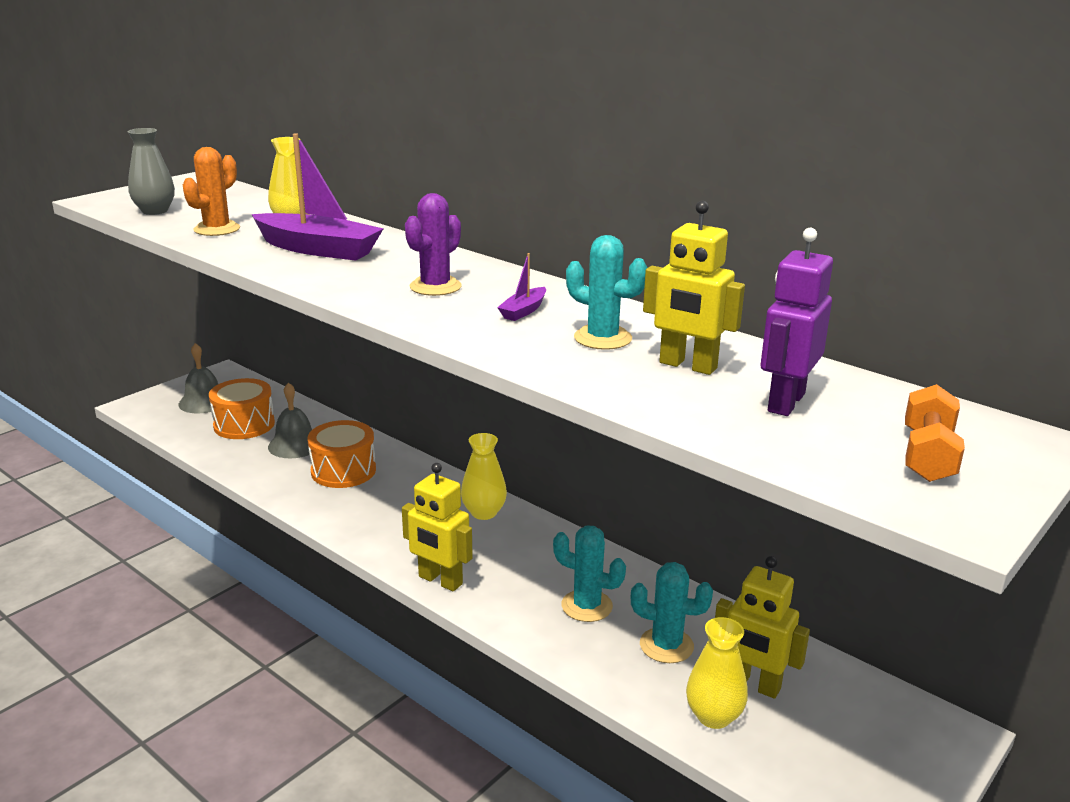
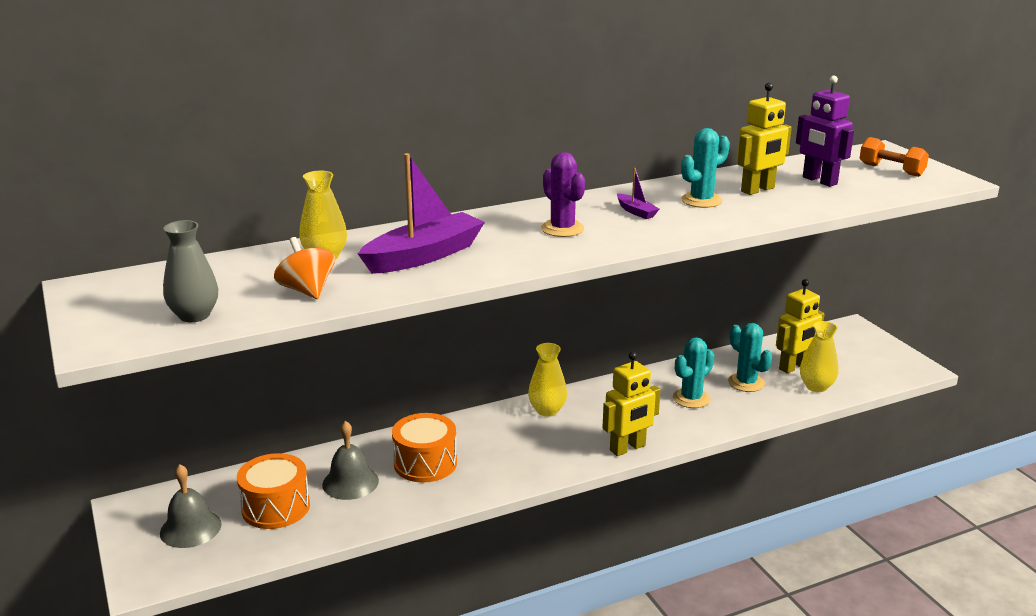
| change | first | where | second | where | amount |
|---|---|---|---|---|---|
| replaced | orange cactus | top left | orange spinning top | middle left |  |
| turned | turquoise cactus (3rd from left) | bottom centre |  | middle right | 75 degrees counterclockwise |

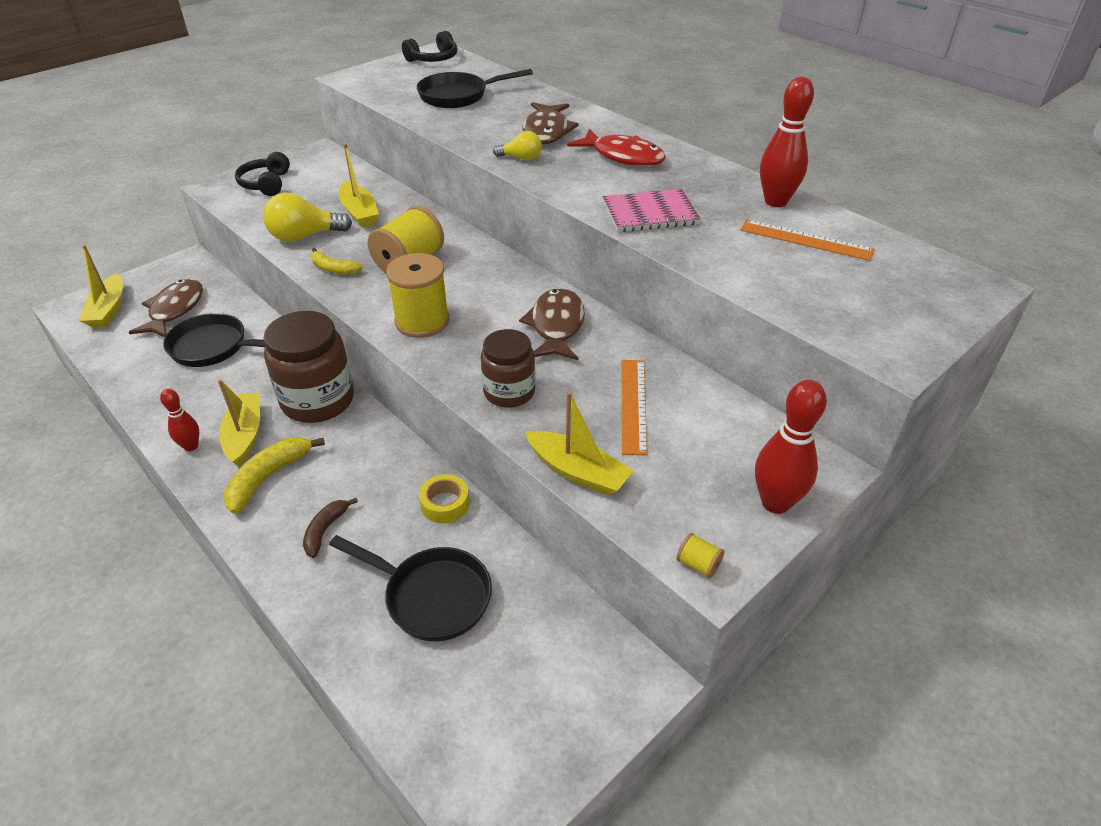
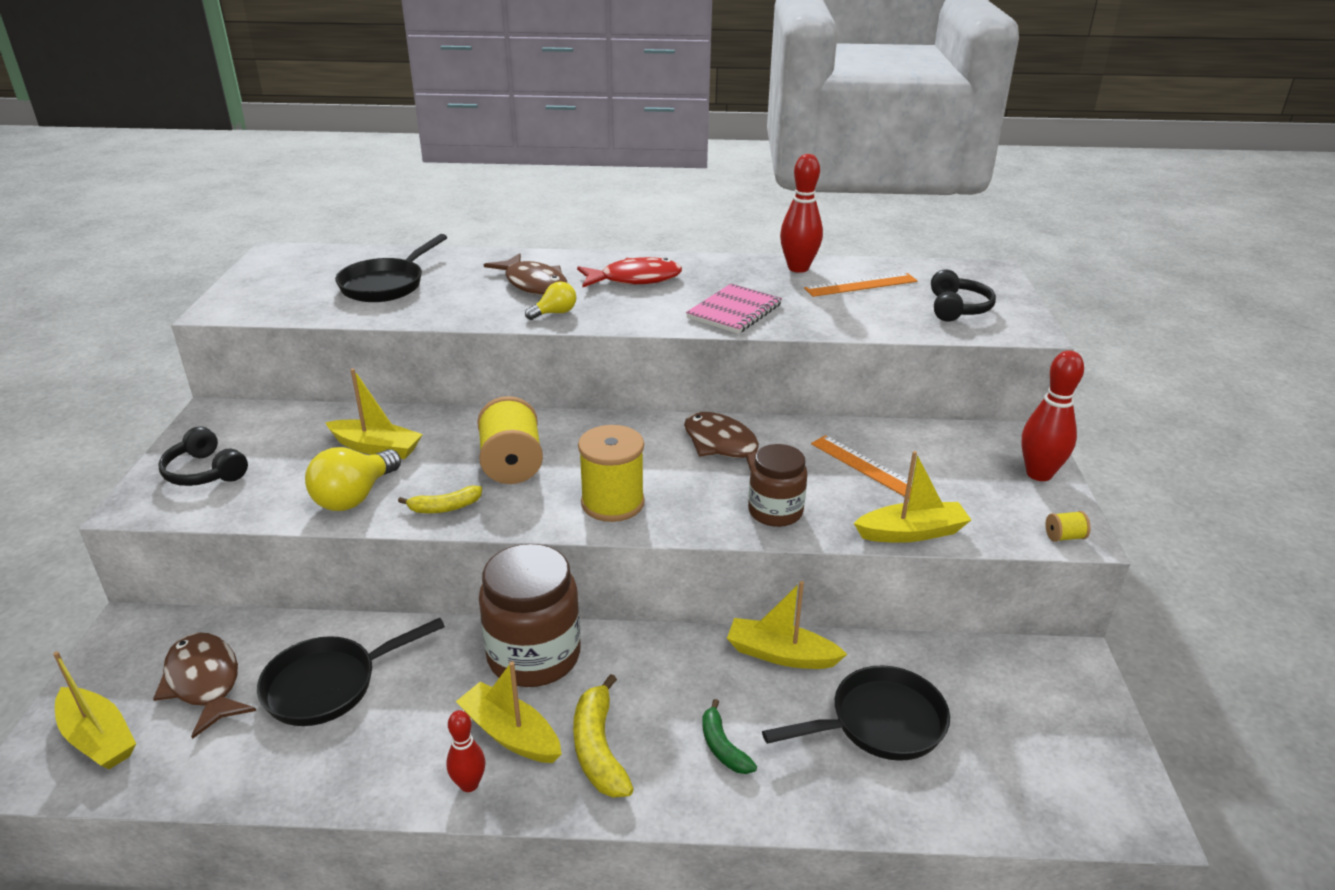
| change | first | where | second | where | amount |
|---|---|---|---|---|---|
| moved | black headphones (2nd from left) | top centre |  | top right |  |
| replaced | yellow tape | centre | yellow boat (4th from left) | bottom centre |  |
| recoloured | brown banana | middle left | green banana | bottom centre |  |

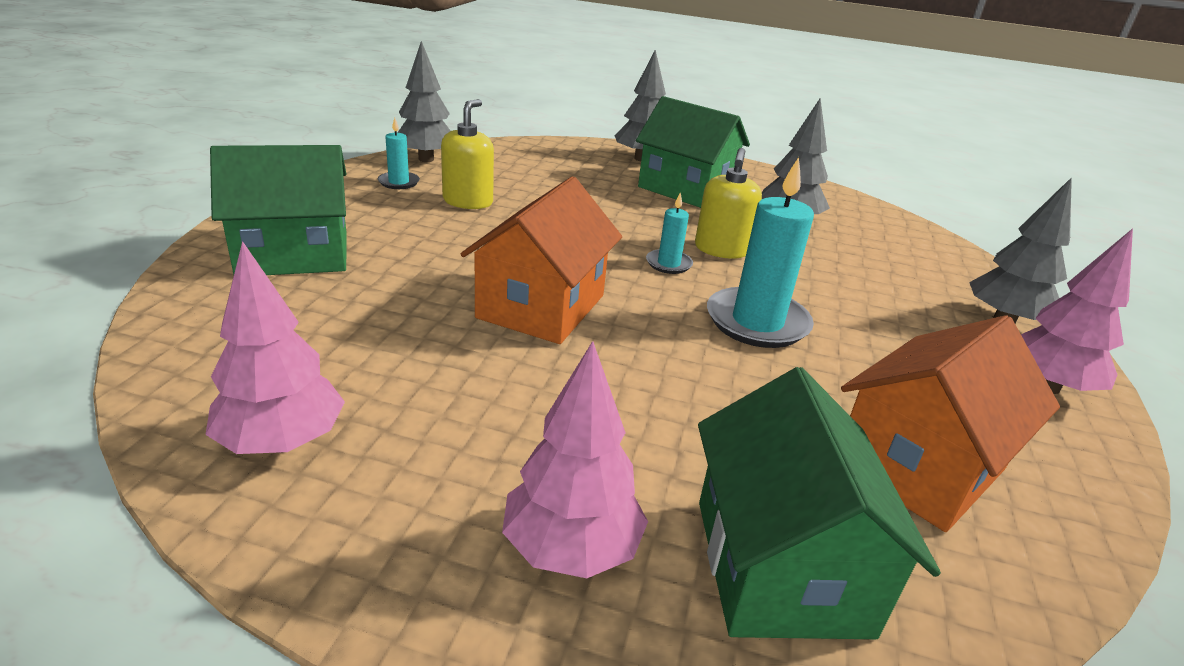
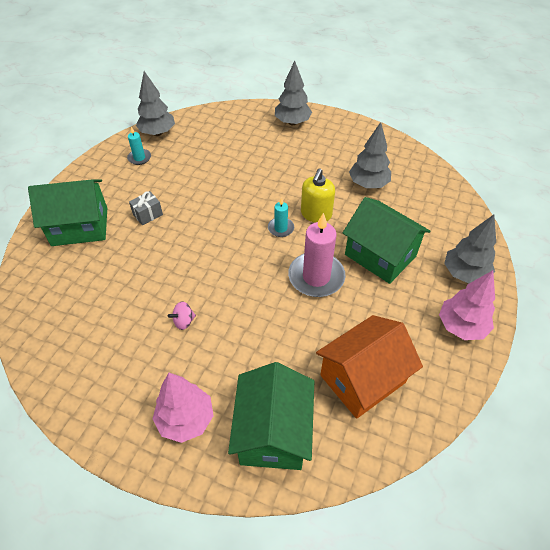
| change | first | where | second | where | amount |
|---|---|---|---|---|---|
| moved | green house (2nd from left in the first image) | top centre | green house (3rd from left) | middle right |  |
| removed | yellow soap dispenser (1st from left) | top centre |  |  |  |
| recoloured | turquoise candle (3rd from left) | centre | pink candle | centre |  |
| removed | orange house (1st from left) | centre |  |  |  |
| removed | pink tree (1st from left) | middle left |  |  |  |
| added |  |  | grey gift | middle left |  |
| added |  |  | pink spinning top | middle left |  |

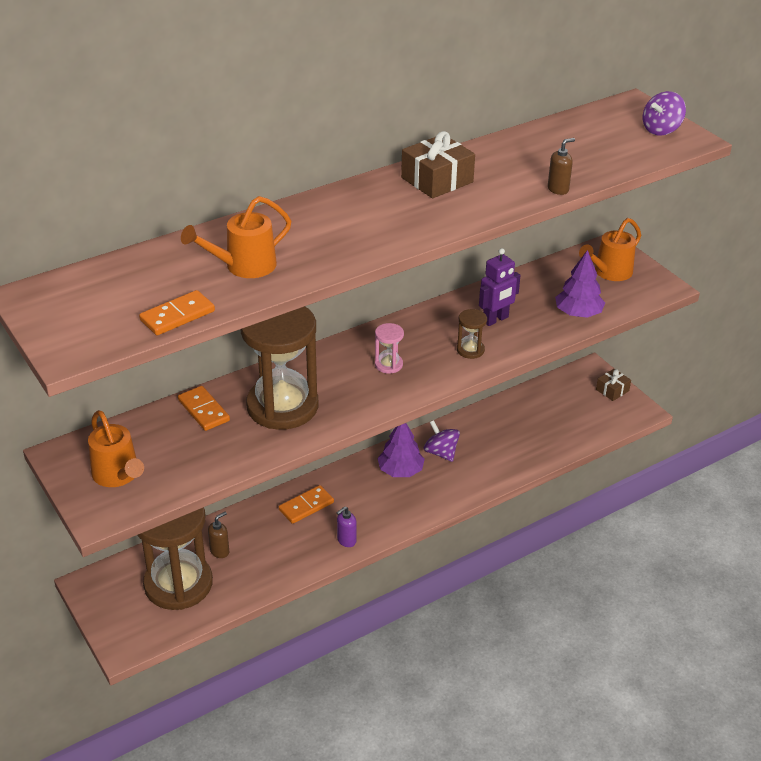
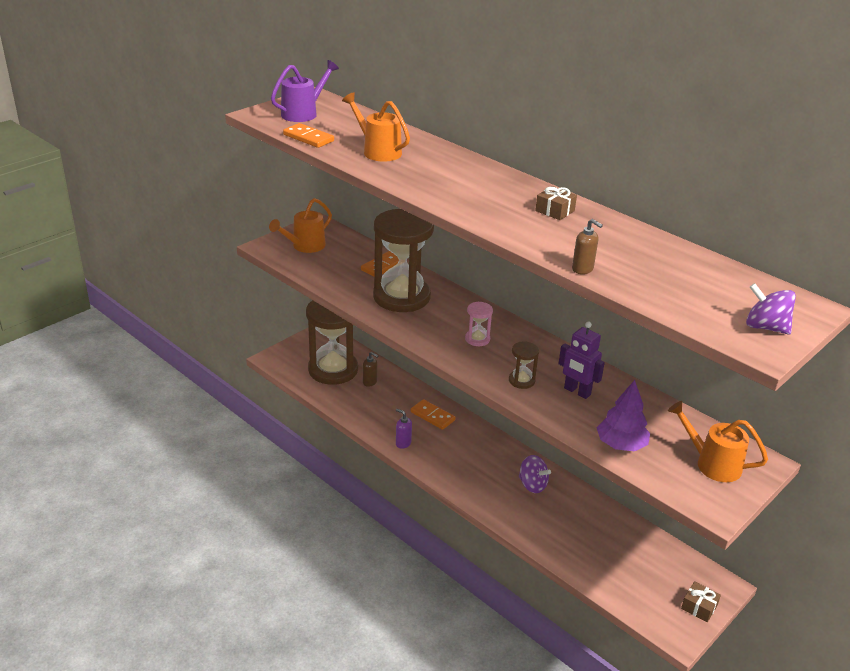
| change | first | where | second | where | amount |
|---|---|---|---|---|---|
| resized | brown gift (1st from left) | top centre |  | top centre | x0.59 |
| turned | purple spinning top (1st from left) | centre |  | bottom centre | 90 degrees clockwise |
| removed | purple tree (1st from left) | centre |  |  |  |
| added |  |  | purple watering can | top centre |  |

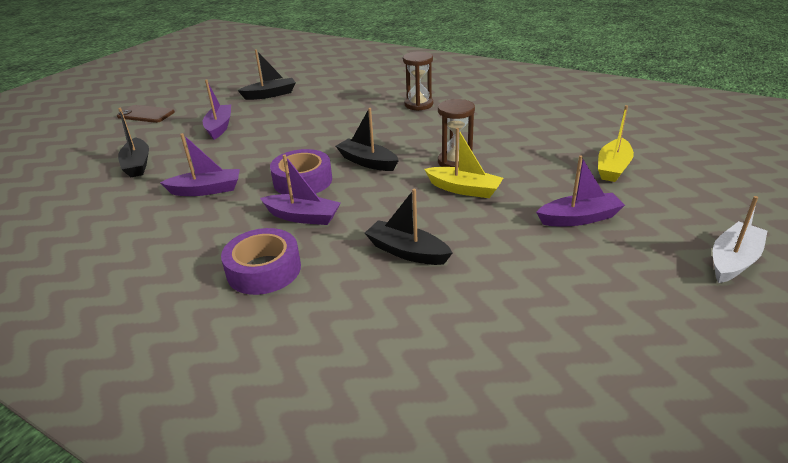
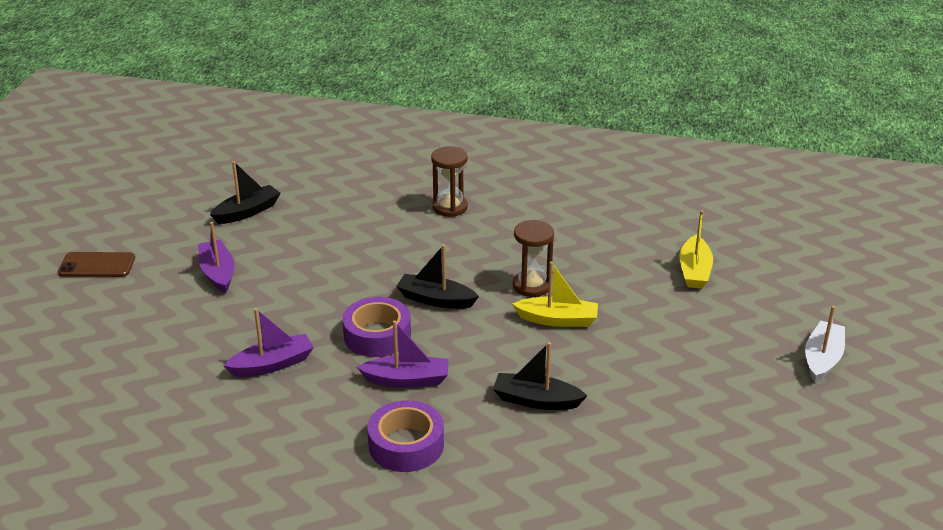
| change | first | where | second | where | amount |
|---|---|---|---|---|---|
| removed | black boat (1st from left) | top left |  |  |  |
| removed | purple boat (4th from left) | middle right |  |  |  |

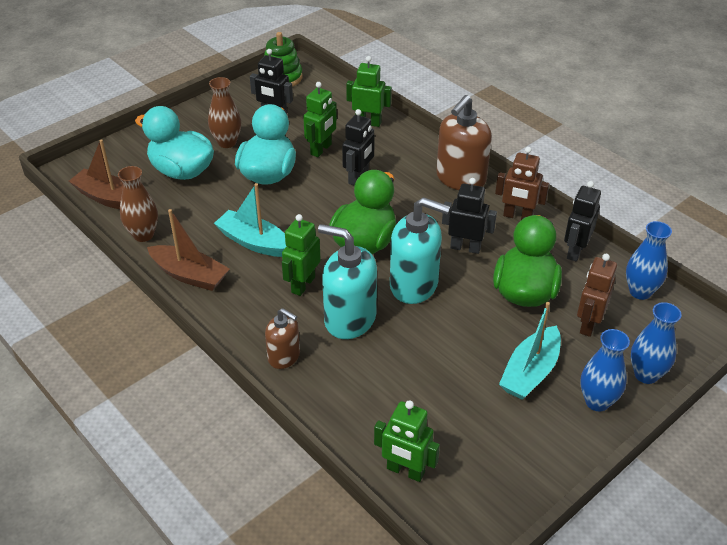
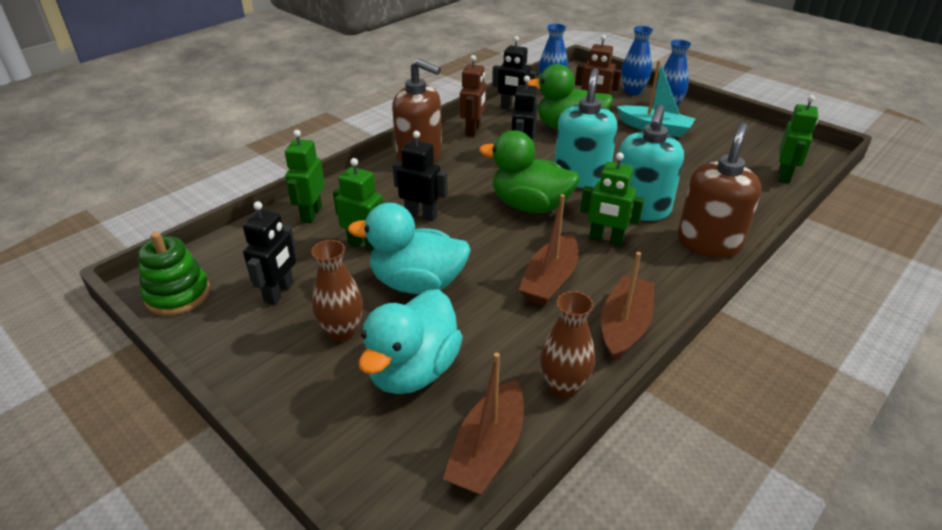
| change | first | where | second | where | amount |
|---|---|---|---|---|---|
| recoloured | turquoise boat (1st from left) | centre | brown boat (2nd from left) | centre |  |
| resized | brown soap dispenser (1st from left in the first image) | centre | brown soap dispenser (2nd from left) | middle right | x1.72 |

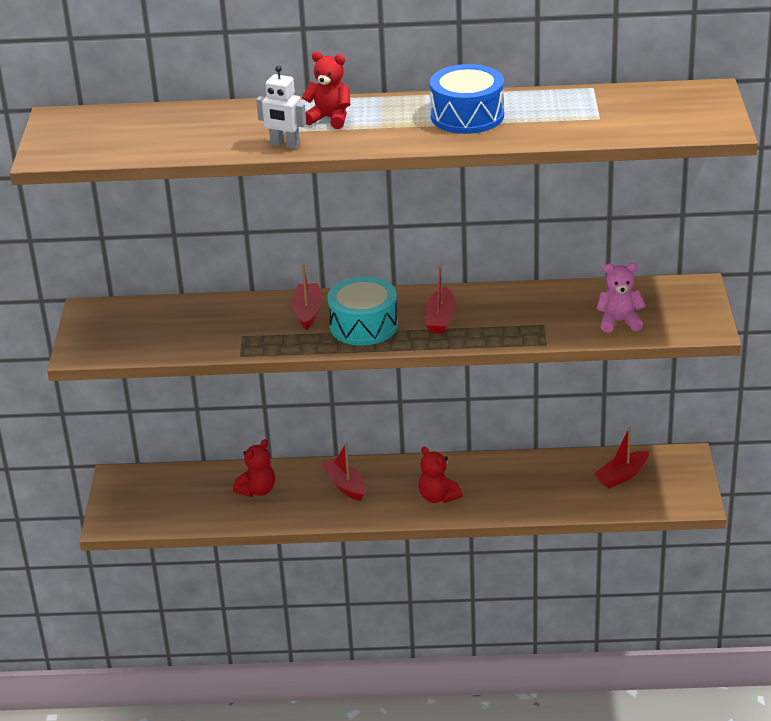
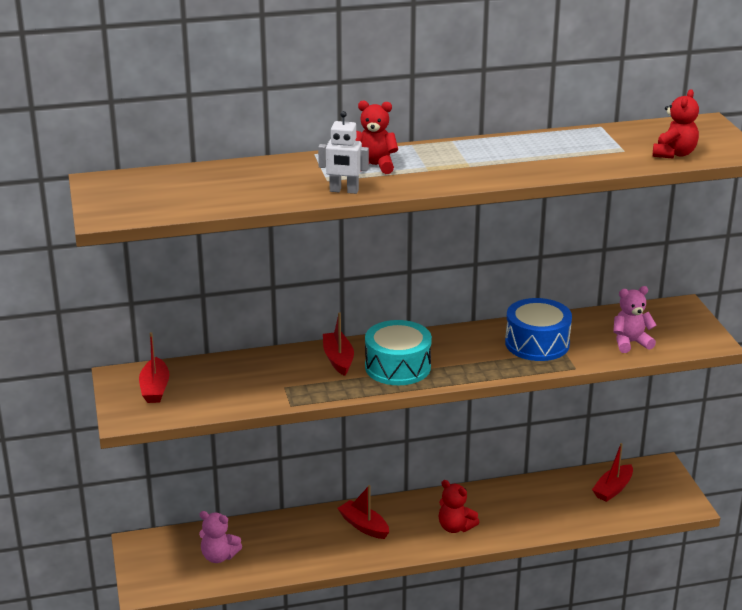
| change | first | where | second | where | amount |
|---|---|---|---|---|---|
| moved | blue drum | top centre |  | middle right |  |
| moved | red boat (3rd from left in the first image) | centre | red boat (1st from left) | middle left |  |
| moved | red teddy bear (1st from left in the first image) | middle left | red teddy bear (3rd from left) | top right |  |
| added |  |  | pink teddy bear (1st from left) | bottom left |  |

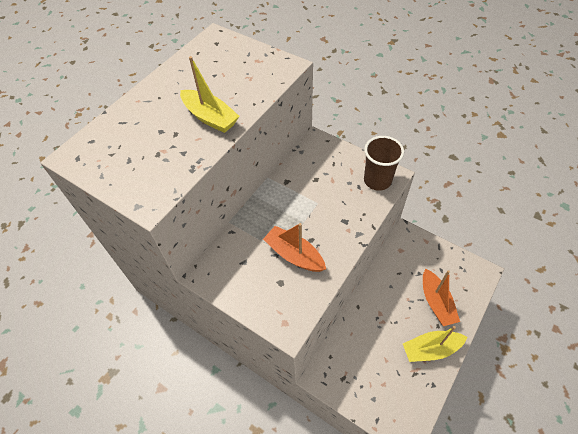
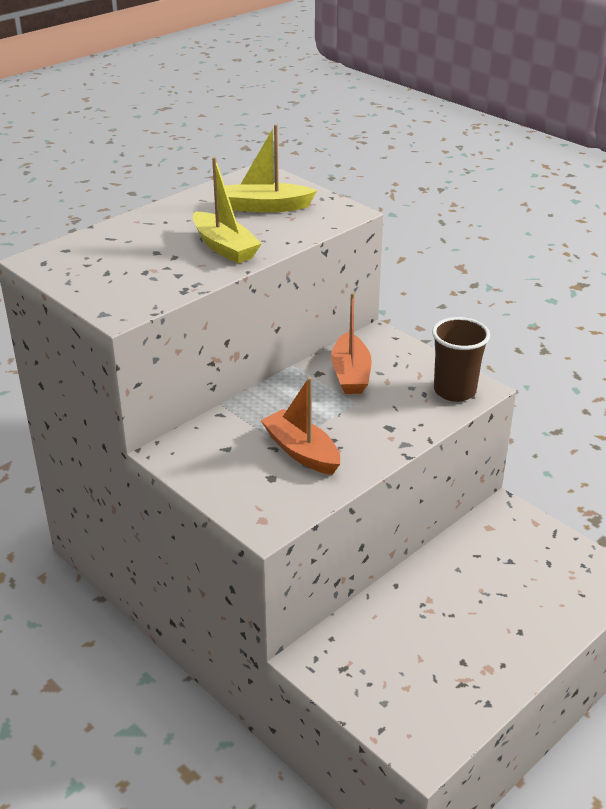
| change | first | where | second | where | amount |
|---|---|---|---|---|---|
| moved | orange boat (2nd from left) | bottom right |  | centre |  |
| moved | yellow boat (2nd from left) | bottom right |  | top centre |  |

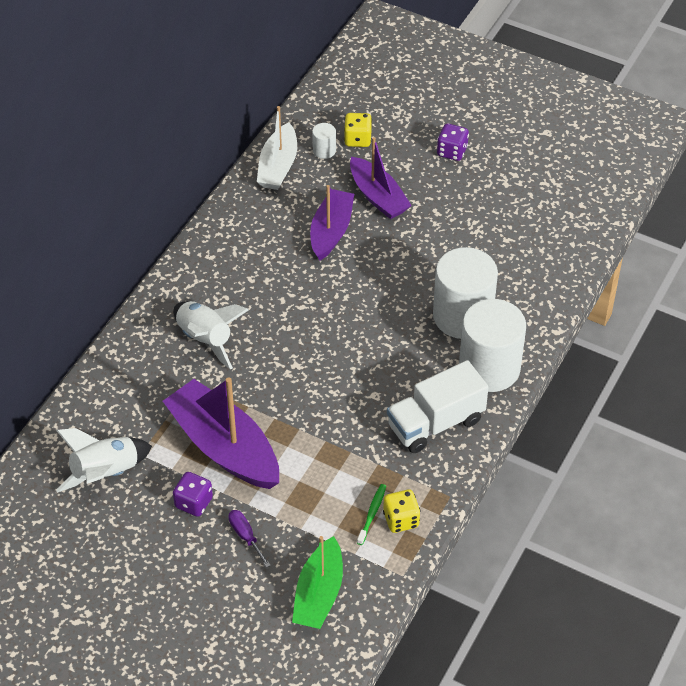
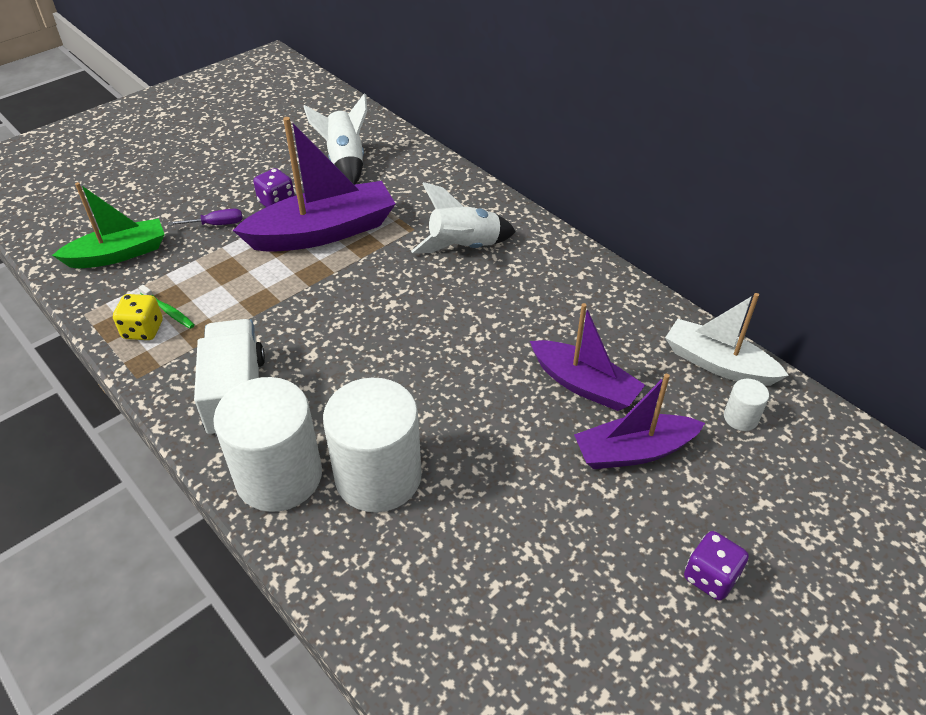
| change | first | where | second | where | amount |
|---|---|---|---|---|---|
| removed | yellow dice (1st from left) | top centre |  |  |  |
| turned | green boat | bottom centre |  | top left | 120 degrees clockwise |

